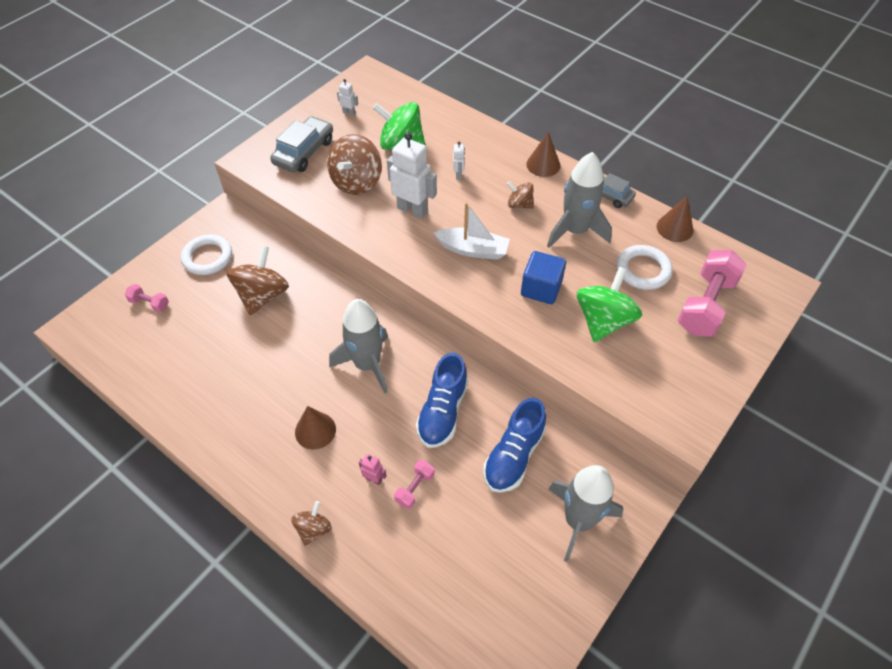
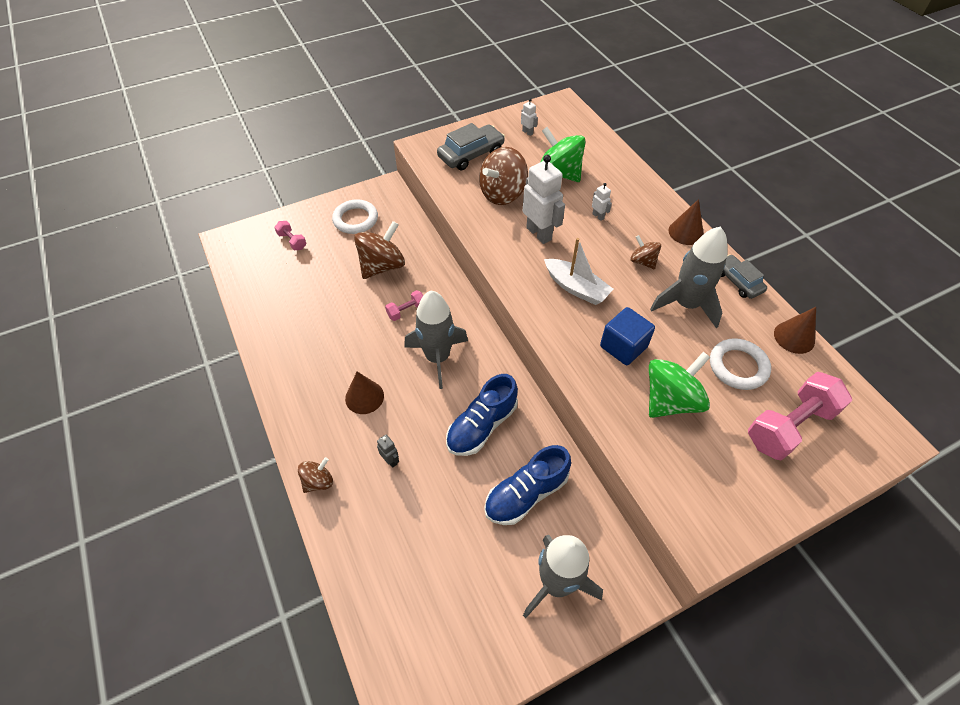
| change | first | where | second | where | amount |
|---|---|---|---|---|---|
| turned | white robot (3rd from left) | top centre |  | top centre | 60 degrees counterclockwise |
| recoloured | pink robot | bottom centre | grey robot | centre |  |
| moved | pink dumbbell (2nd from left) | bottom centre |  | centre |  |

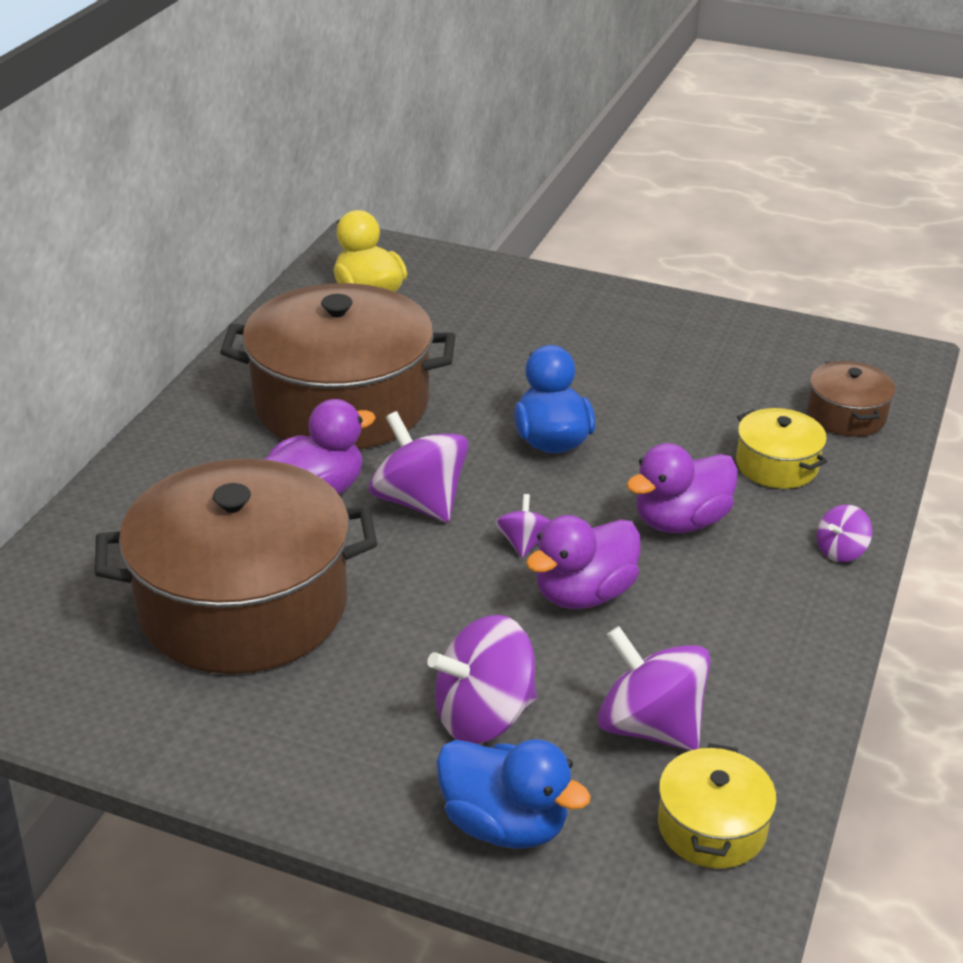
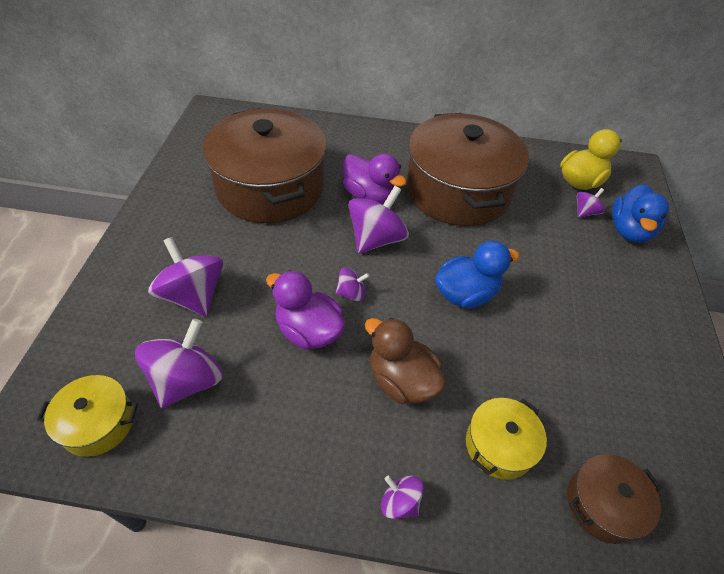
| change | first | where | second | where | amount |
|---|---|---|---|---|---|
| recoloured | purple duck (3rd from left) | middle right | brown duck | centre |  |
| moved | blue duck (1st from left in the first image) | bottom centre | blue duck (2nd from left) | middle right |  |
| added |  |  | purple spinning top (6th from left) | middle right |  |

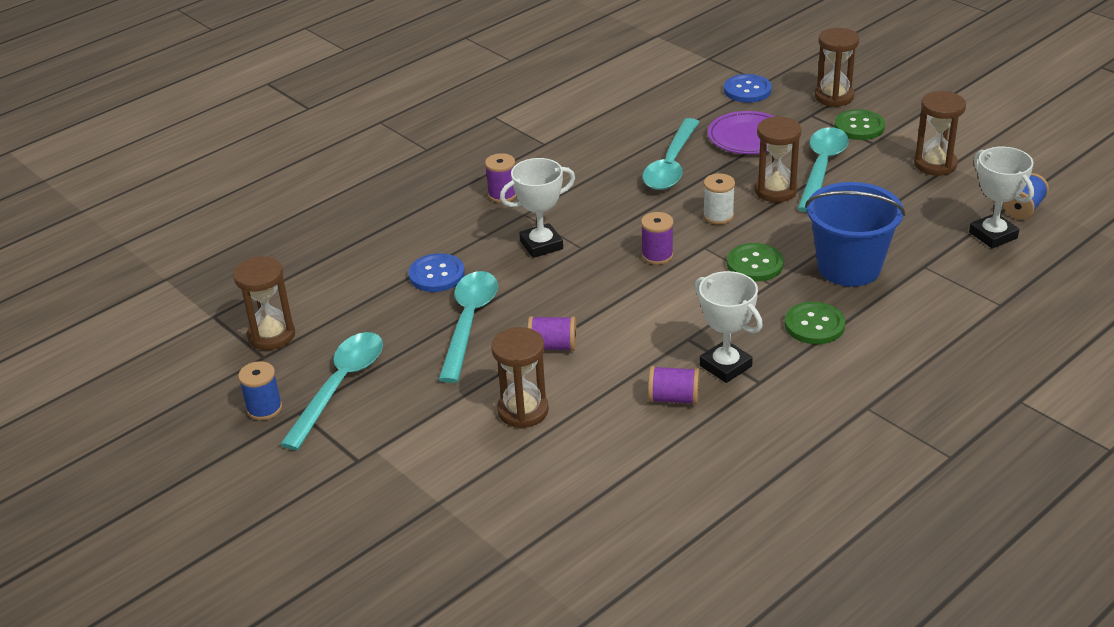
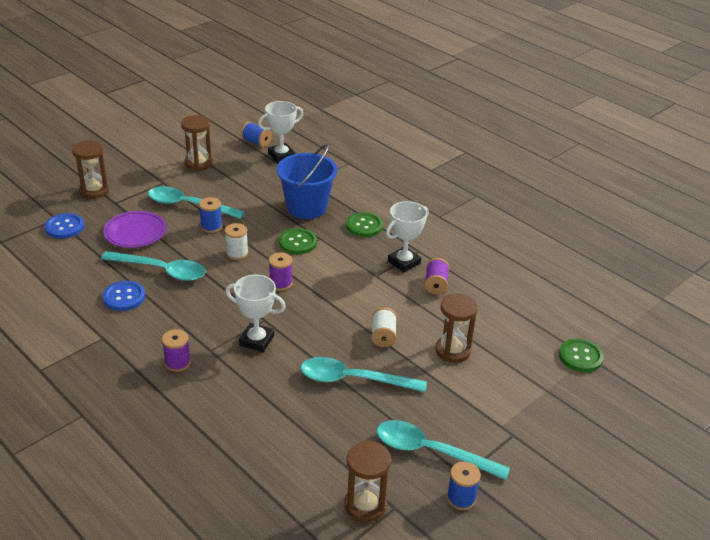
| change | first | where | second | where | amount |
|---|---|---|---|---|---|
| moved | green button (3rd from left) | top right |  | middle right |  |
| replaced | brown hourglass (3rd from left) | top right | blue spool (1st from left) | middle left |  |
| turned | white trophy (1st from left) | top centre |  | centre | 45 degrees counterclockwise |
| moved | blue button (1st from left in the first image) | centre | blue button (2nd from left) | middle left |  |
| recoloured | purple spool (2nd from left) | centre | white spool (2nd from left) | centre |  |

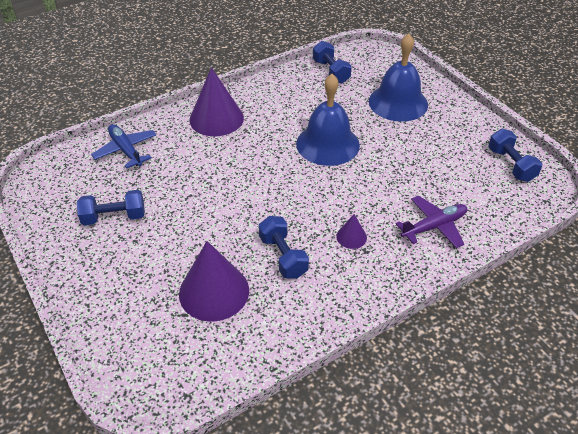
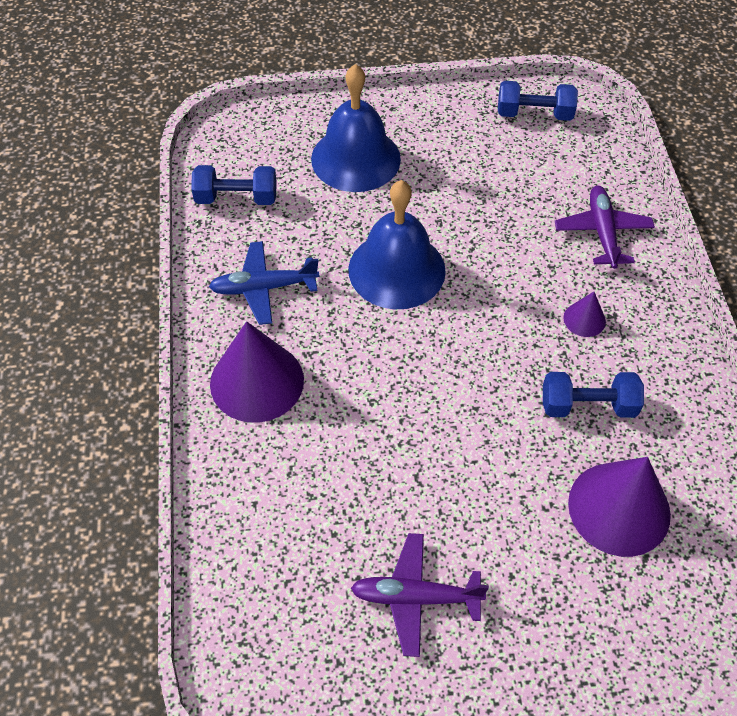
| change | first | where | second | where | amount |
|---|---|---|---|---|---|
| moved | blue plane | middle left |  | centre |  |
| replaced | blue dumbbell (1st from left) | middle left | purple plane (1st from left) | bottom centre |  |

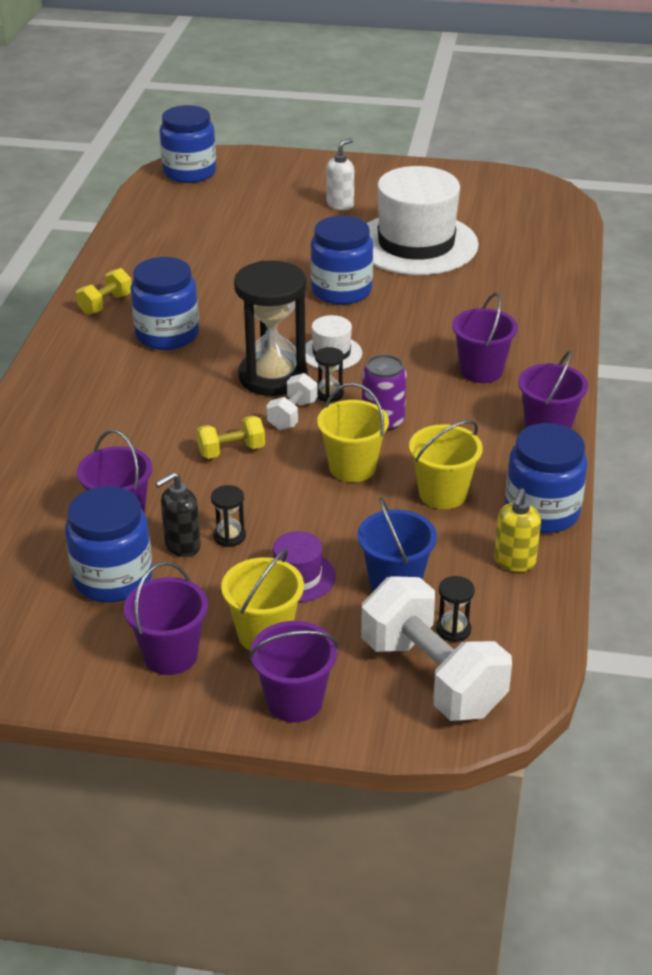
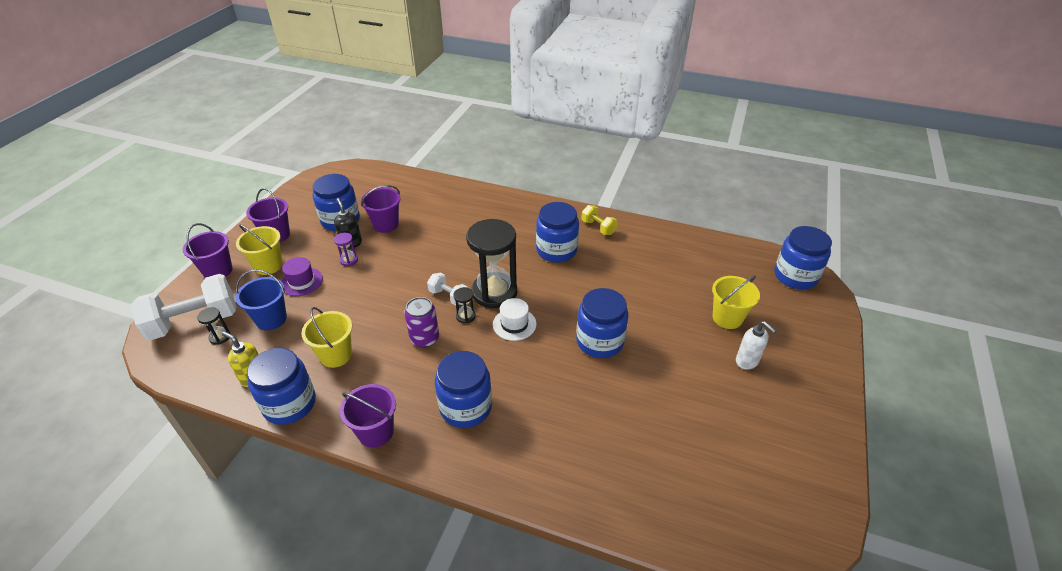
| change | first | where | second | where | amount |
|---|---|---|---|---|---|
| removed | white hat (2nd from left) | top centre |  |  |  |
| replaced | purple bucket (4th from left) | middle right | blue jar (3rd from left) | bottom centre |  |
| moved | yellow bucket (2nd from left in the first image) | centre | yellow bucket (3rd from left) | middle right |  |
| removed | yellow dumbbell (2nd from left) | centre |  |  |  |
| recoloured | black hourglass (1st from left) | centre | purple hourglass | middle left |  |

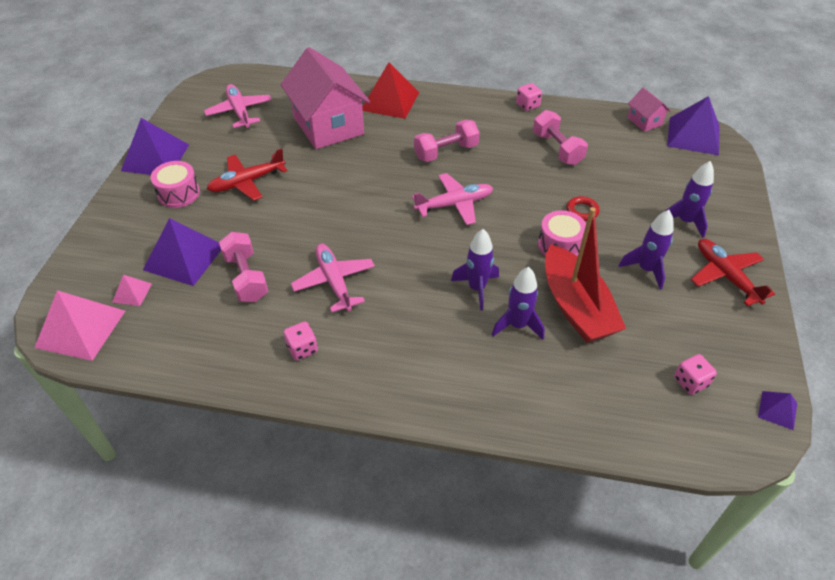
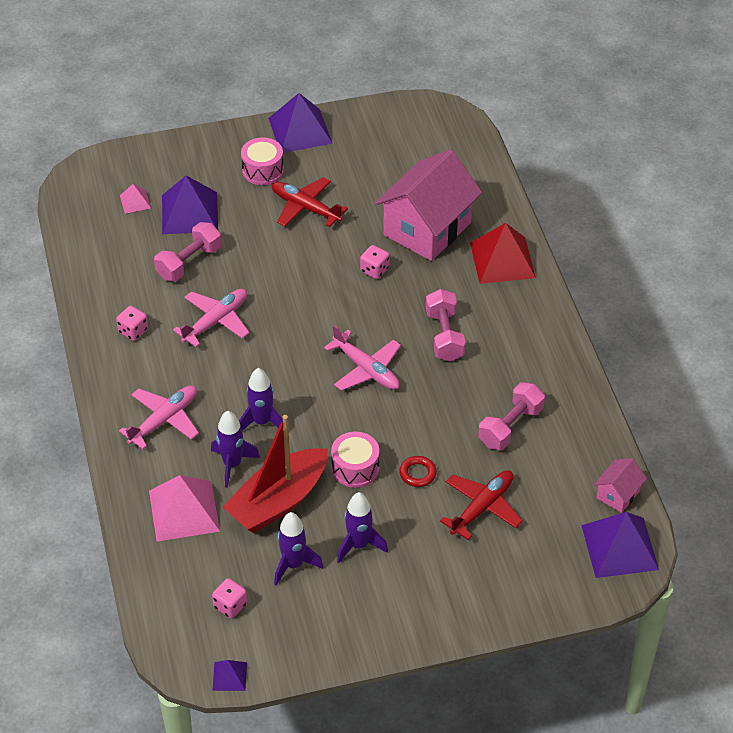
| change | first | where | second | where | amount |
|---|---|---|---|---|---|
| moved | pink dice (2nd from left in the first image) | top centre | pink dice (3rd from left) | centre |  |
| moved | pink plane (1st from left) | top left |  | middle left |  |
| turned | pink dumbbell (2nd from left) | top centre |  | centre | 45 degrees clockwise |
| moved | purple rocket (4th from left in the first image) | middle right | purple rocket (3rd from left) | bottom centre |  |
| moved | red plane (2nd from left) | middle right |  | bottom centre |  |
| moved | pink pyramid (1st from left in the first image) | middle left | pink pyramid (2nd from left) | bottom left |  |

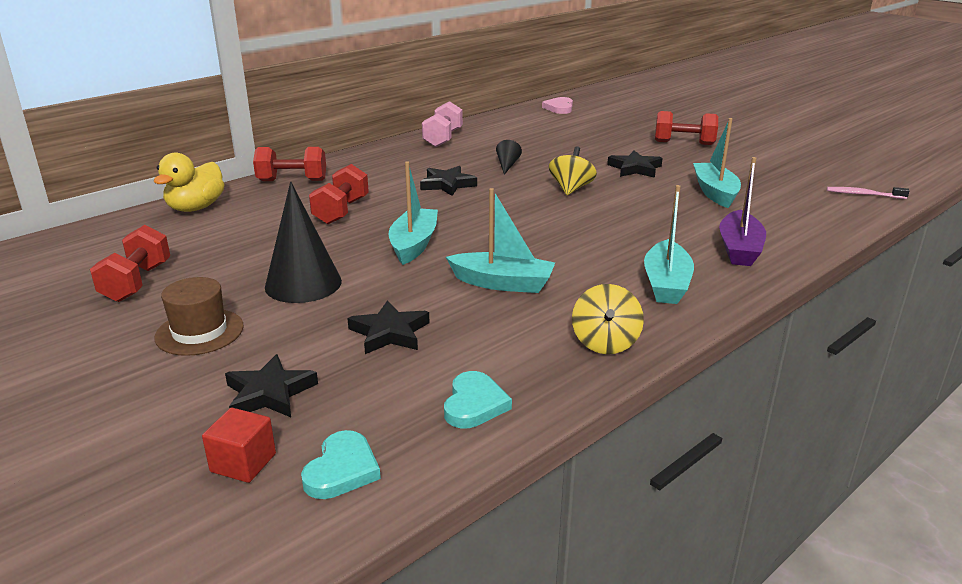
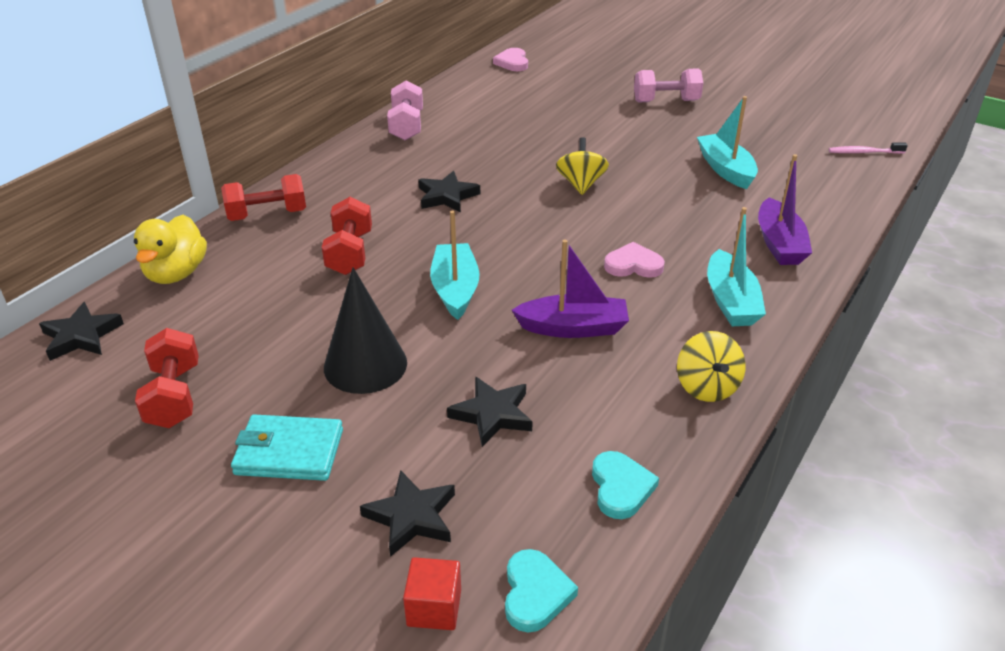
| change | first | where | second | where | amount |
|---|---|---|---|---|---|
| recoloured | red dumbbell (4th from left) | top right | pink dumbbell (2nd from left) | top centre |  |
| removed | black cone (2nd from left) | top centre |  |  |  |
| moved | black star (4th from left in the first image) | top centre | black star (1st from left) | middle left |  |
| recoloured | turquoise boat (2nd from left) | centre | purple boat (1st from left) | centre |  |
| replaced | brown hat | middle left | turquoise wallet | bottom left |  |
| added |  |  | pink heart (2nd from left) | centre |  |

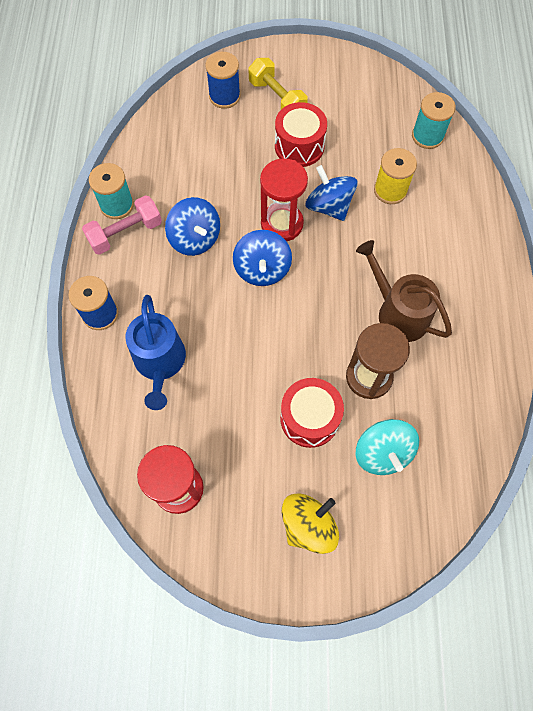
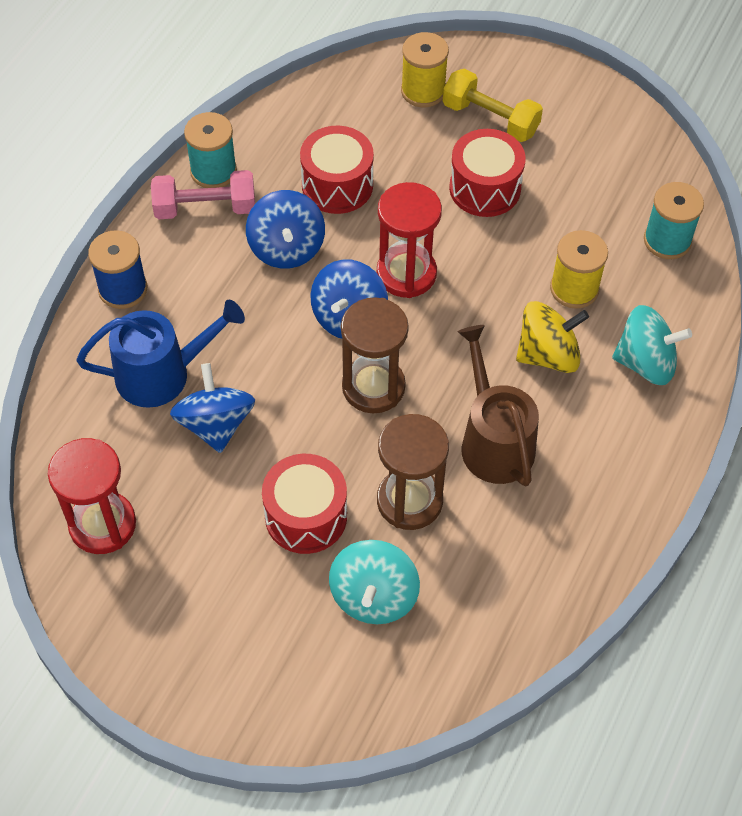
| change | first | where | second | where | amount |
|---|---|---|---|---|---|
| recoloured | blue spool (2nd from left) | top centre | yellow spool (1st from left) | top centre |  |
| turned | yellow dumbbell | top centre |  | top centre | 45 degrees counterclockwise |
| moved | blue spinning top (3rd from left in the first image) | top centre | blue spinning top (1st from left) | middle left |  |
| turned | blue watering can | middle left |  | middle left | 120 degrees counterclockwise |
| moved | yellow spinning top | bottom centre |  | middle right |  |
| added |  |  | red drum (2nd from left) | top centre |  |
| added |  |  | brown hourglass (1st from left) | centre |  |
| added |  |  | turquoise spinning top (2nd from left) | middle right |  |

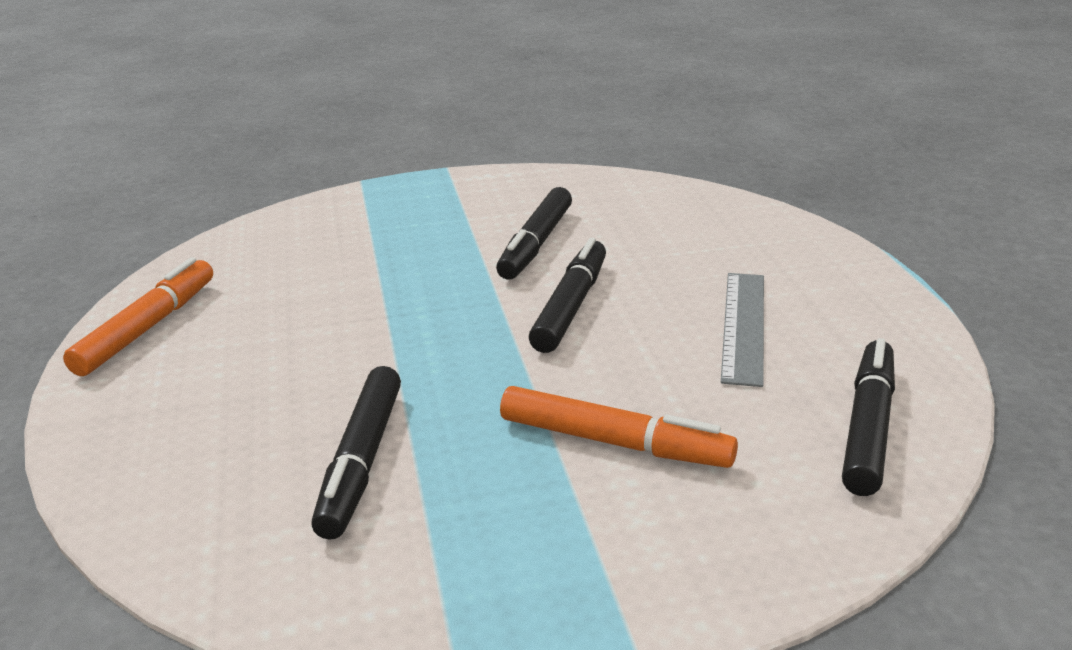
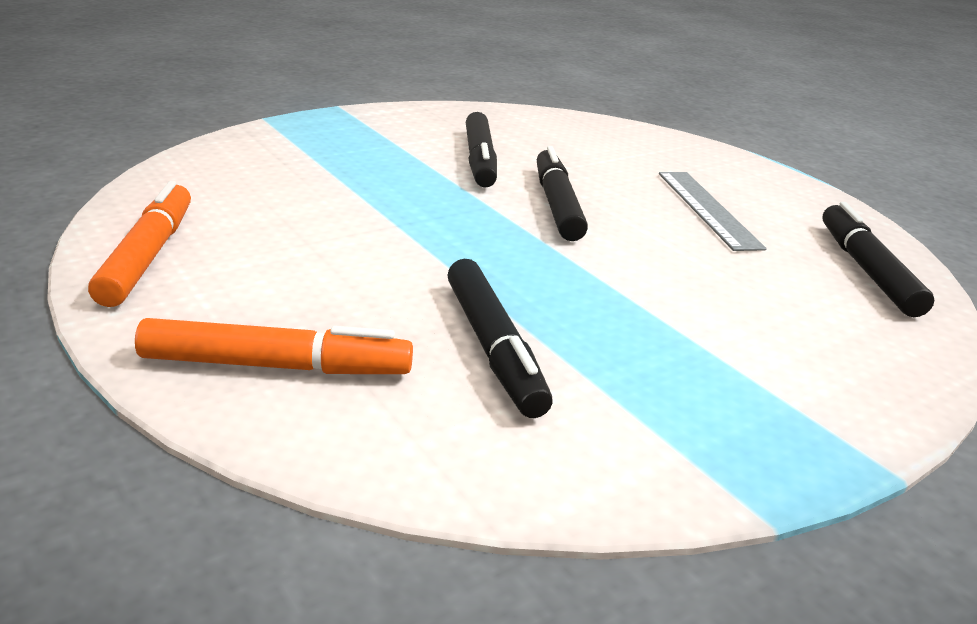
| change | first | where | second | where | amount |
|---|---|---|---|---|---|
| moved | orange marker (2nd from left) | centre |  | middle left |  |

